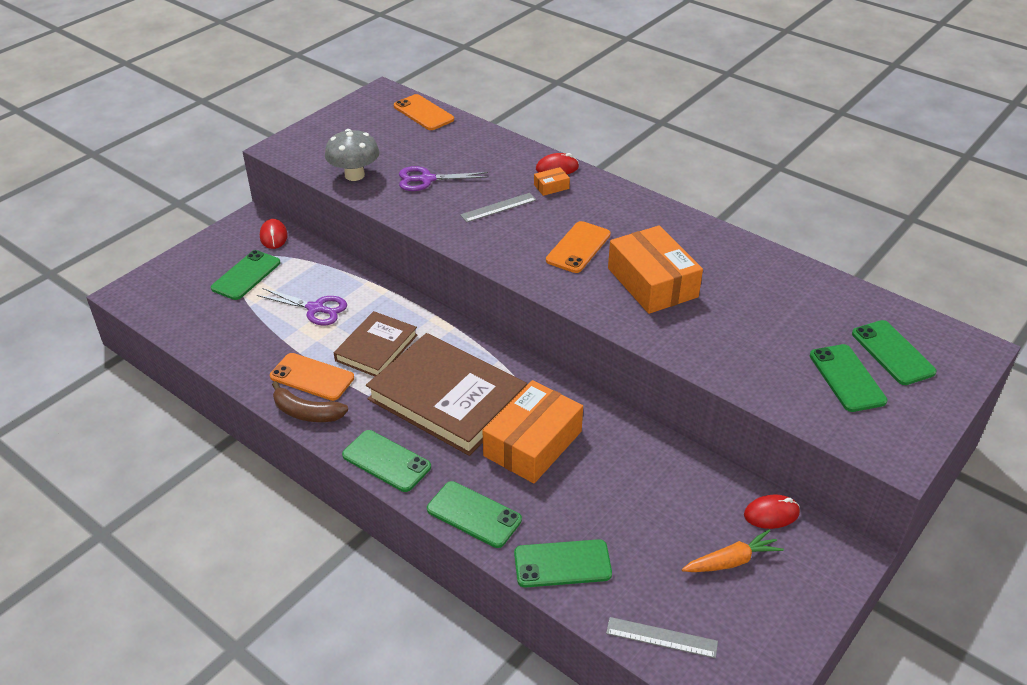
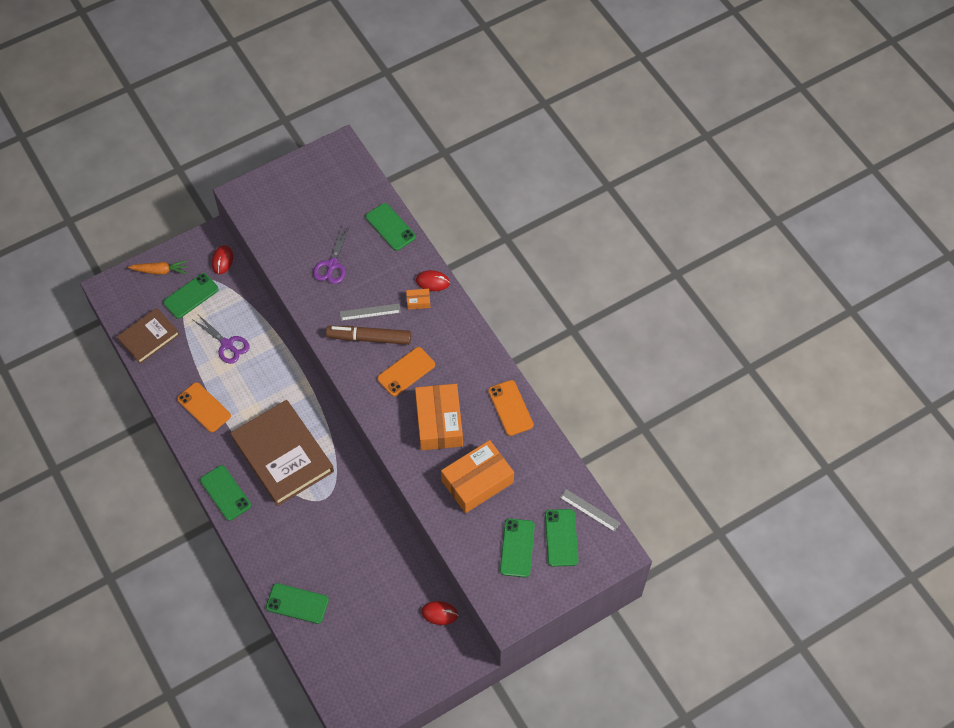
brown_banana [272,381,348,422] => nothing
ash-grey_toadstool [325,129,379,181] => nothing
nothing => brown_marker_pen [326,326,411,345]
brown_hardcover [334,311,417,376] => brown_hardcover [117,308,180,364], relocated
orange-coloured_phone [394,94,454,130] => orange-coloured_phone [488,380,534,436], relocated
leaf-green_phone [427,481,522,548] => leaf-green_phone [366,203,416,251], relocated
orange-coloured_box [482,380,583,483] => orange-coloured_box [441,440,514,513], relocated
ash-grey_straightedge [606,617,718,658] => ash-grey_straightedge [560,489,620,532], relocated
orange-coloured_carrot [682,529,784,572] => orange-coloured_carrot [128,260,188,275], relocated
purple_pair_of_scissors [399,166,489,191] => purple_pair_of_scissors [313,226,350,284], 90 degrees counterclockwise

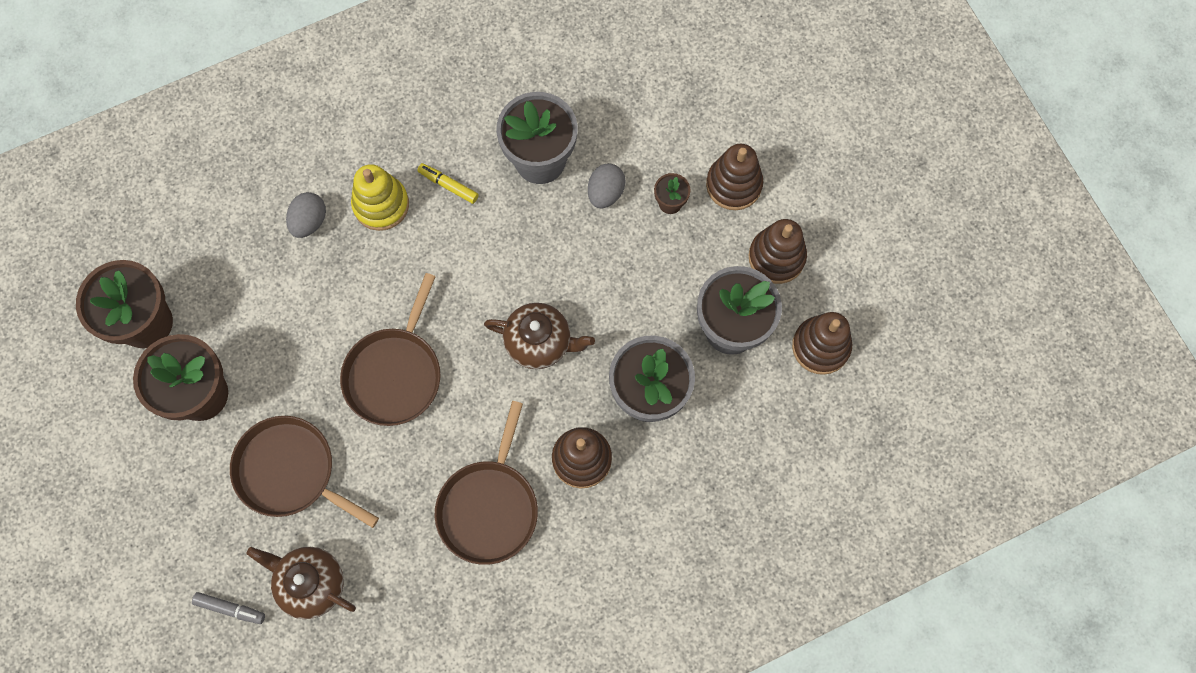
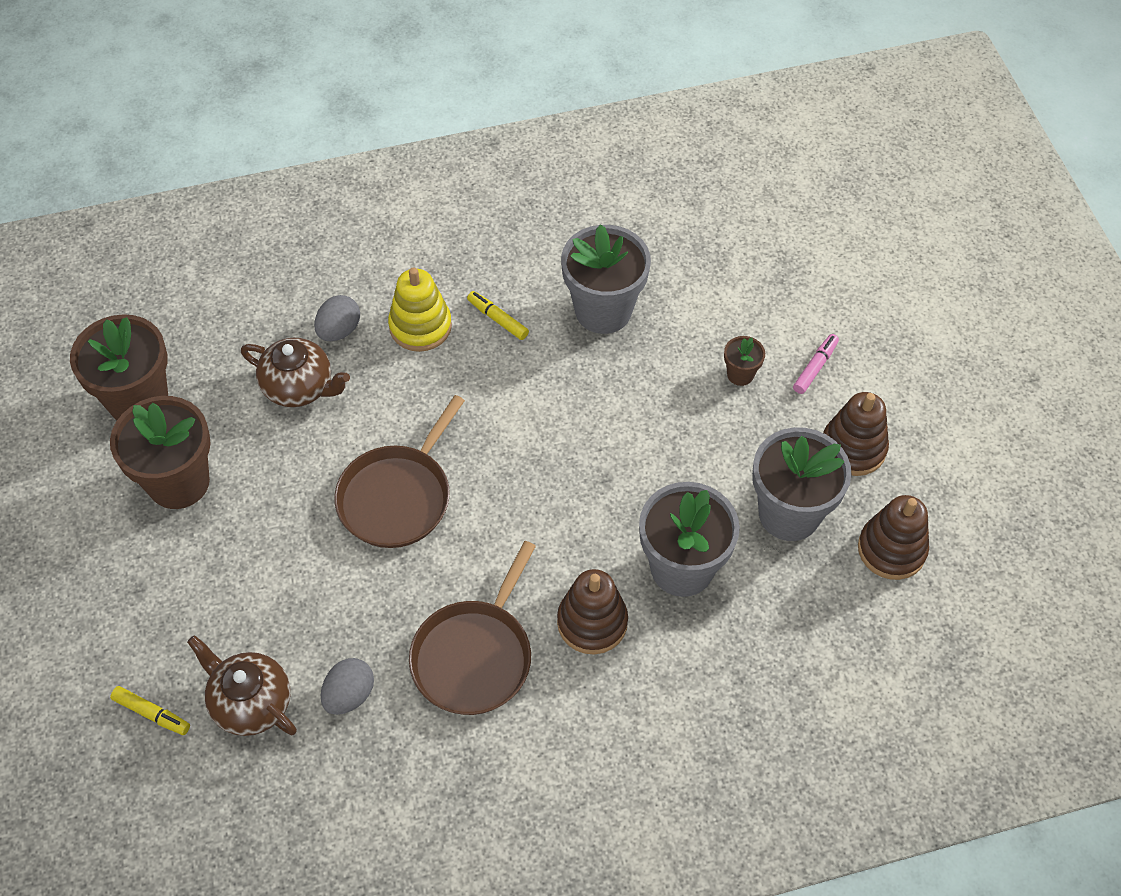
brown_frying_pan [230,416,379,528] => nothing
brown_teapot [484,303,595,369] => brown_teapot [241,338,350,407], relocated
ash-grey_egg_shape [588,163,626,208] => ash-grey_egg_shape [321,658,374,715], relocated
brown_ring_stacker [706,144,763,210] => pink_marker_pen [793,334,839,394]
ash-grey_marker_pen [192,592,265,624] => yellow_marker_pen [110,686,190,735]

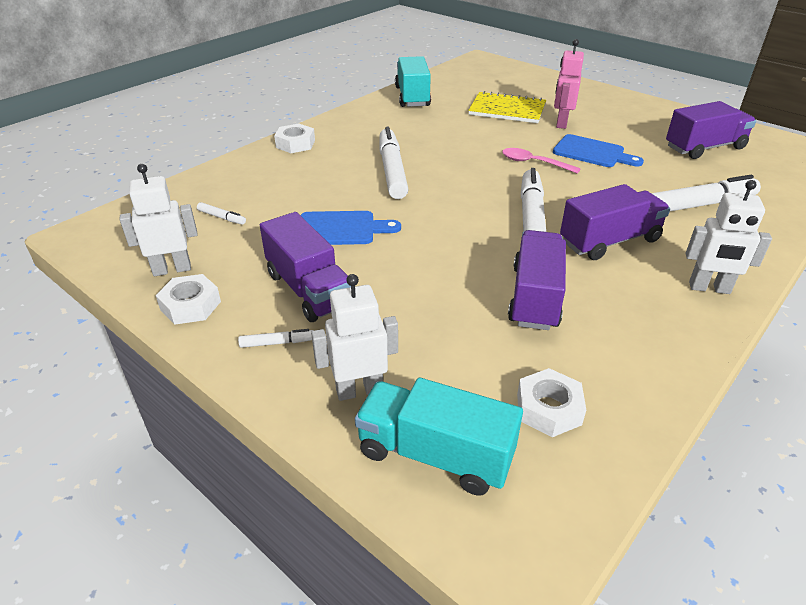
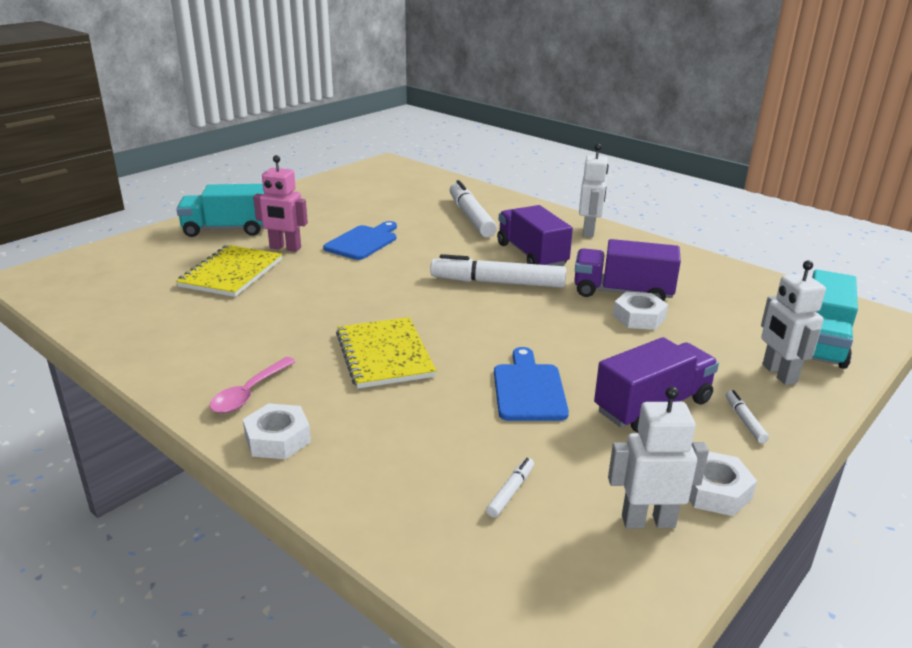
purple_truck [666,101,756,159] => nothing
teal_truck [395,56,431,107] => teal_truck [176,184,264,237], relocated
pink_spoon [502,148,581,174] => pink_spoon [210,357,296,413], relocated
pure_white_hexagon_nut [517,368,586,437] => pure_white_hexagon_nut [613,292,668,330], relocated
pure_white_marker_pen [379,127,409,199] => yellow_notebook [336,317,437,389]
pure_white_toy_robot [120,164,198,276] => pure_white_toy_robot [608,386,709,528], 105 degrees clockwise

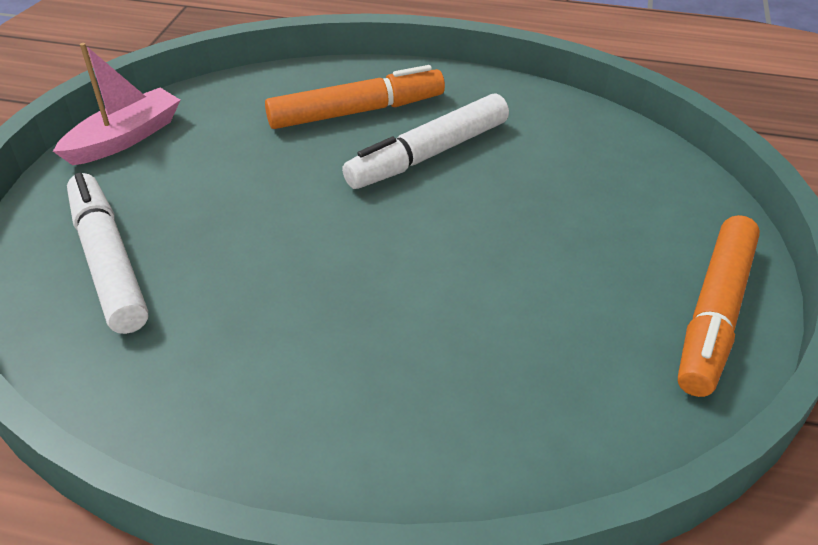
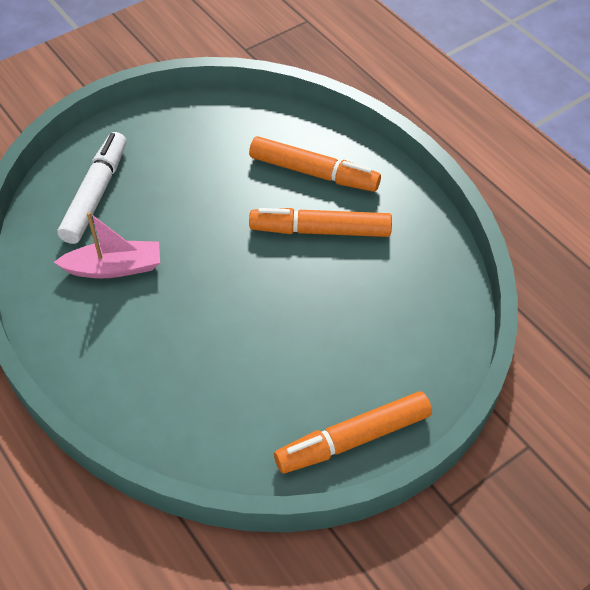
pink_sailboat [53,43,180,165] => pink_sailboat [54,212,160,278], relocated
pure_white_marker_pen [342,93,509,189] => orange-coloured_marker_pen [249,208,392,237]

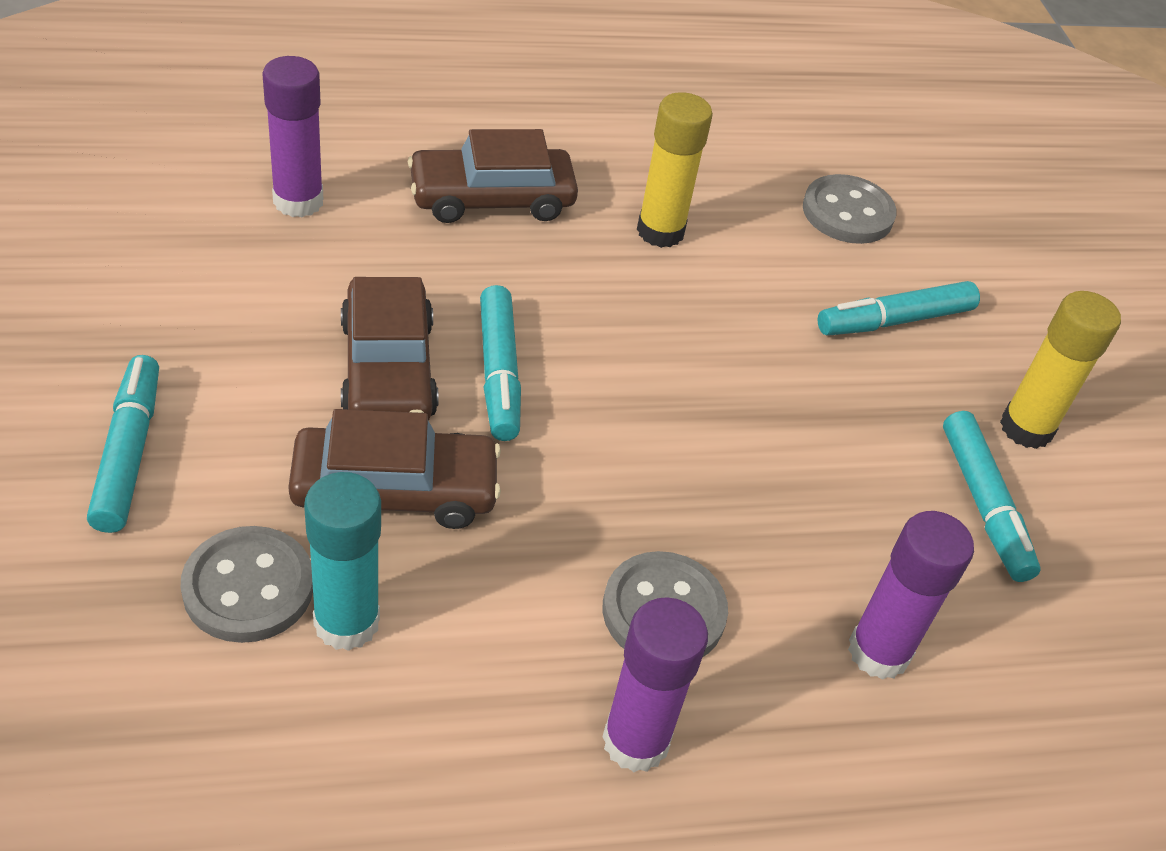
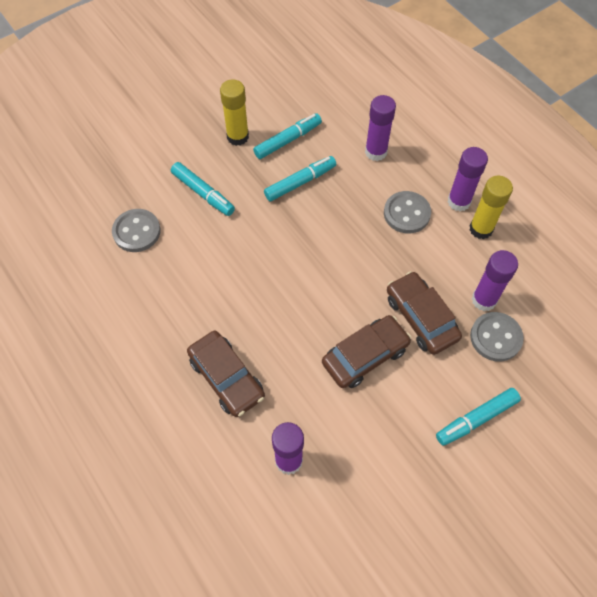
teal_marker_pen [480,285,521,441] => teal_marker_pen [264,156,336,201], relocated
yellow_stick_of_glue [637,92,713,248] => yellow_stick_of_glue [470,176,513,239], relocated
teal_stick_of_glue [304,472,381,651] => purple_stick_of_glue [472,250,518,311]

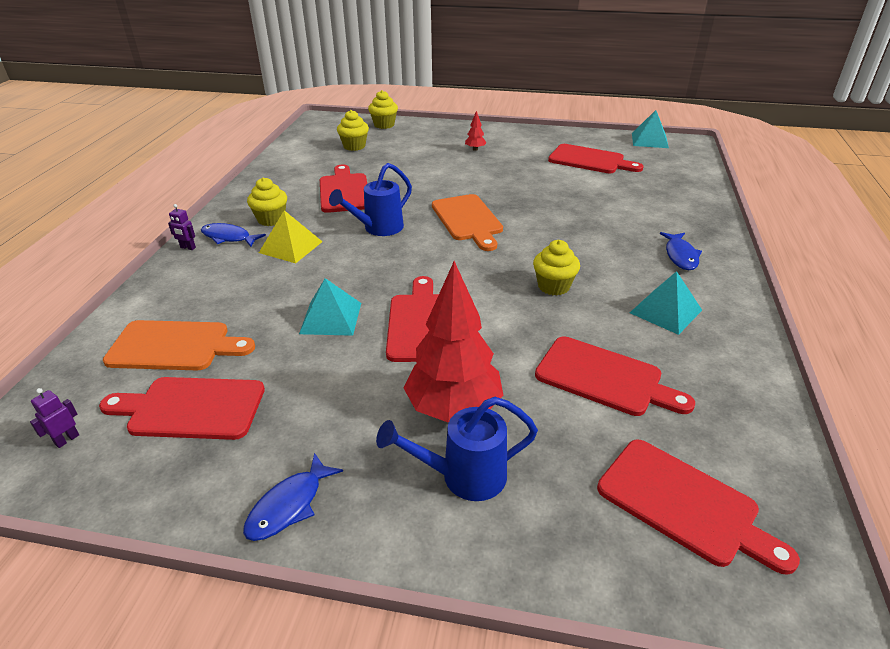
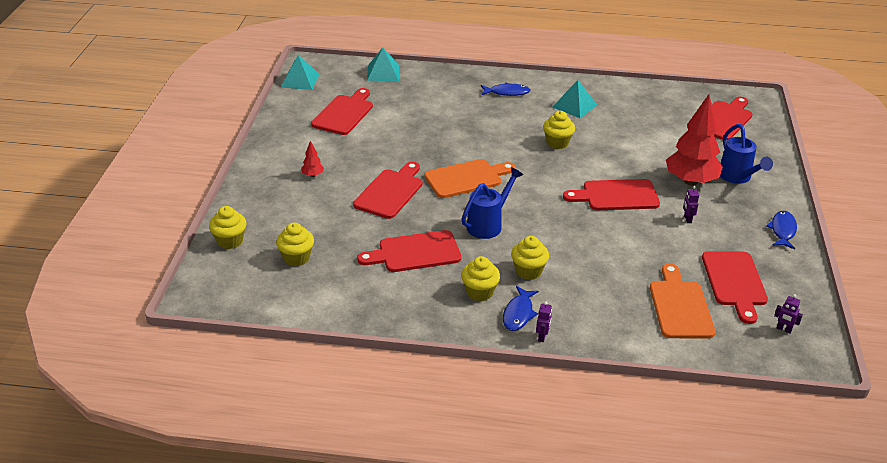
nothing => purple_toy_robot [683,186,699,223]
teal_pyramid_shape [299,278,361,336] => teal_pyramid_shape [367,47,399,81], relocated
red_cutting_board [535,336,695,416] => red_cutting_board [353,162,422,219], relocated
yellow_pyramid_shape [259,210,323,263] => yellow_muffin [511,236,549,280]
blue_toy_fish [243,453,343,541] => blue_toy_fish [766,211,797,250], 105 degrees counterclockwise
blue_watering_pot [329,163,412,236] => blue_watering_pot [462,167,523,239], 90 degrees counterclockwise

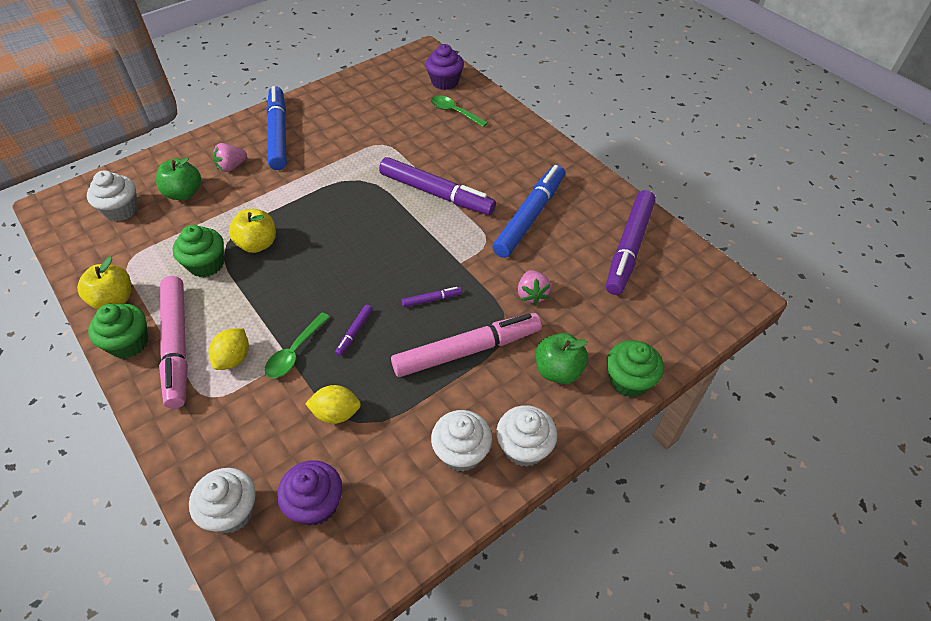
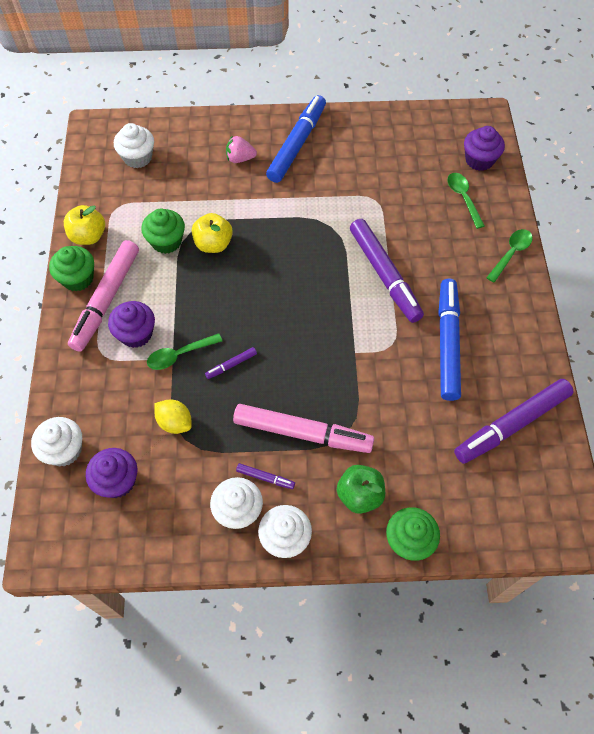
leaf-green_apple [156,157,201,200] => nothing
pink_toy_strawberry [518,270,551,305] => nothing
nothing => leaf-green_spoon [486,229,533,283]
purple_marker_pen [402,287,462,308] => purple_marker_pen [236,463,295,489], relocated
yellow_lemon [209,328,249,370] => purple_muffin [108,301,155,348]
blue_marker_pen [493,165,565,258] => blue_marker_pen [438,279,461,401], 60 degrees counterclockwise

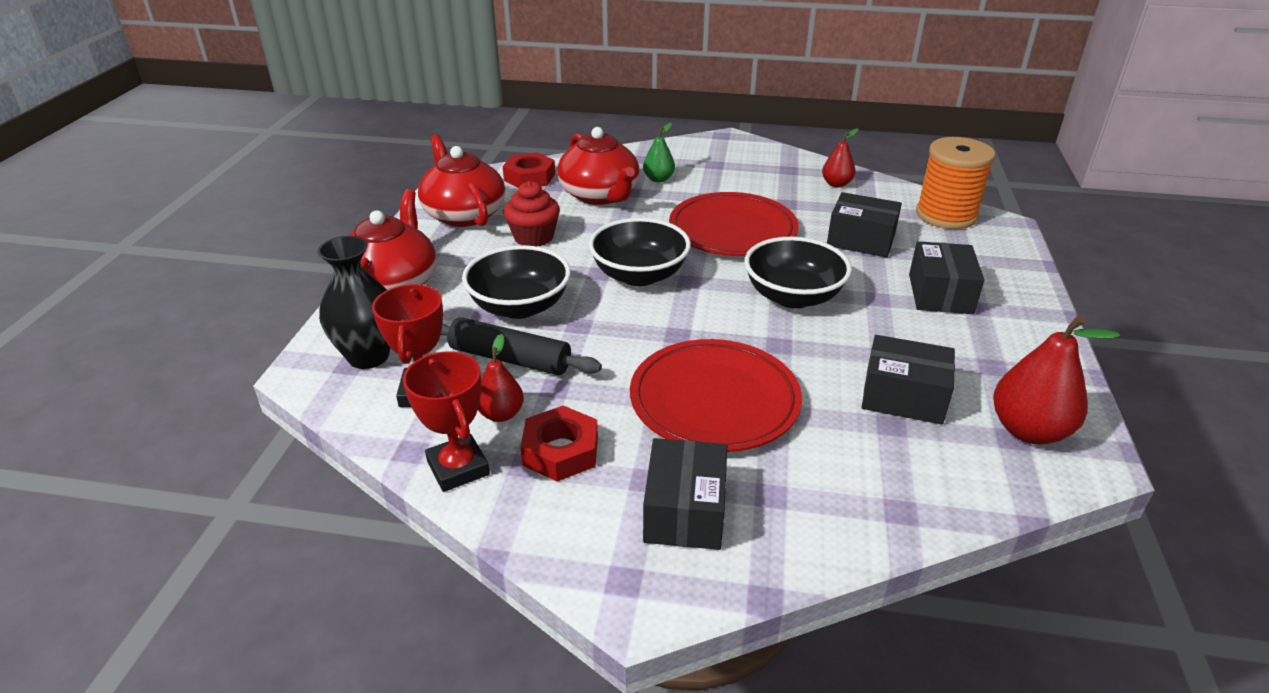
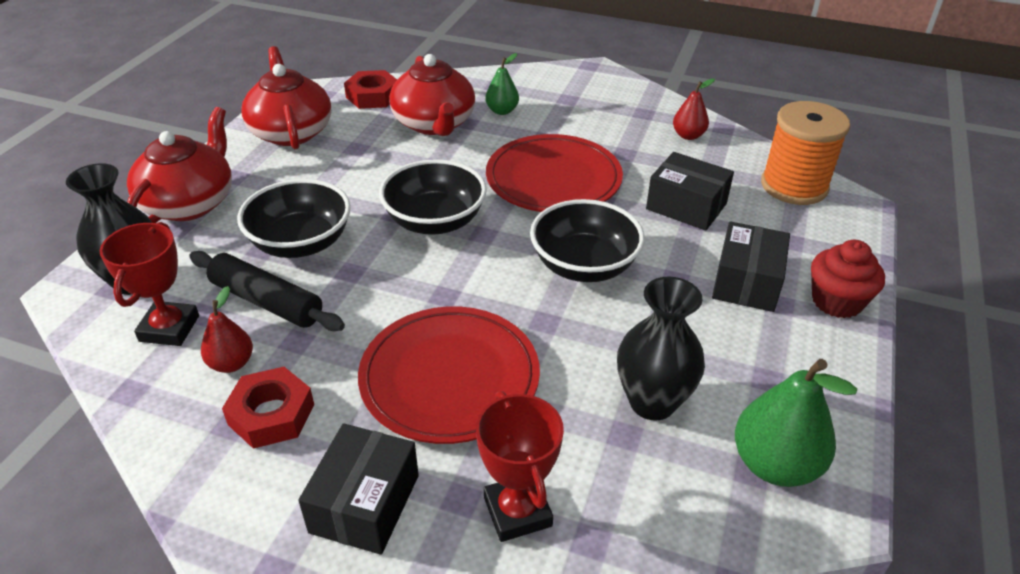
red_prize_cup [403,351,490,492] => red_prize_cup [476,391,564,542], relocated
red_muffin [503,181,560,247] => red_muffin [811,240,885,319], relocated
jet-black_box [862,335,955,425] => jet-black_tall_vase [617,277,705,421]
red_toy_pear [993,315,1120,445] => leaf-green_toy_pear [735,359,857,487]

